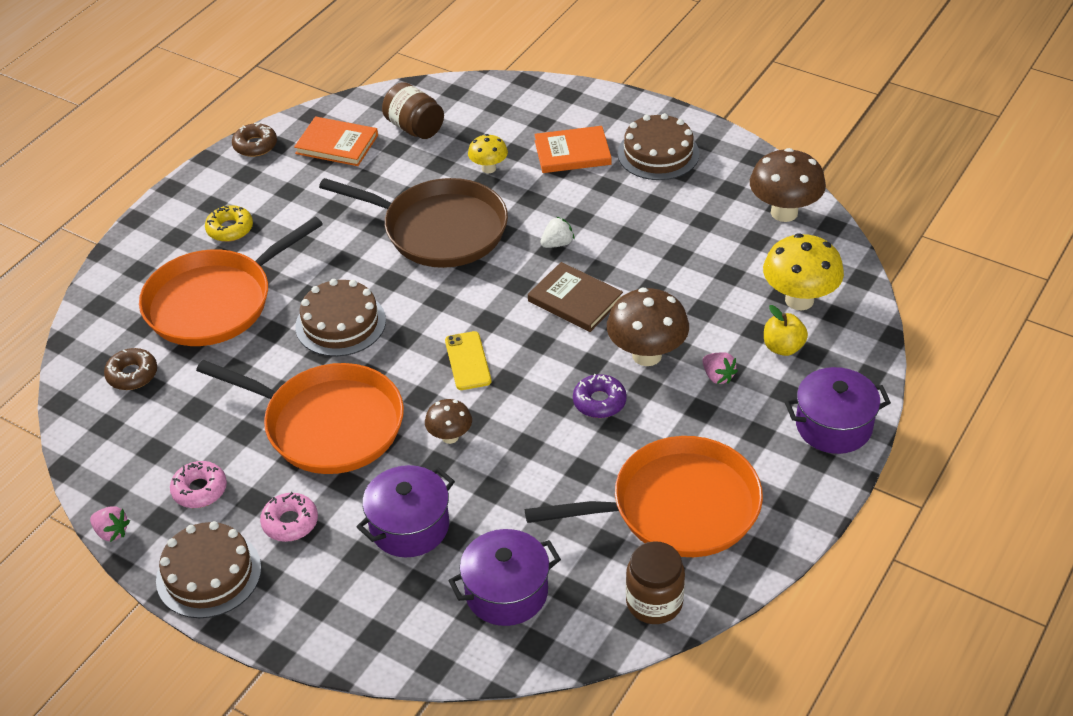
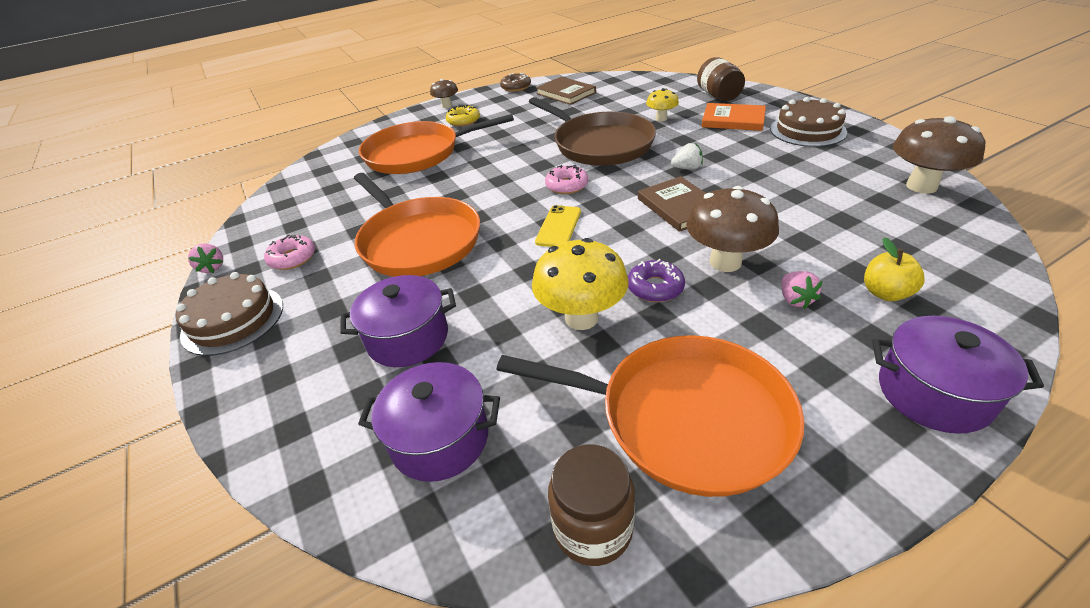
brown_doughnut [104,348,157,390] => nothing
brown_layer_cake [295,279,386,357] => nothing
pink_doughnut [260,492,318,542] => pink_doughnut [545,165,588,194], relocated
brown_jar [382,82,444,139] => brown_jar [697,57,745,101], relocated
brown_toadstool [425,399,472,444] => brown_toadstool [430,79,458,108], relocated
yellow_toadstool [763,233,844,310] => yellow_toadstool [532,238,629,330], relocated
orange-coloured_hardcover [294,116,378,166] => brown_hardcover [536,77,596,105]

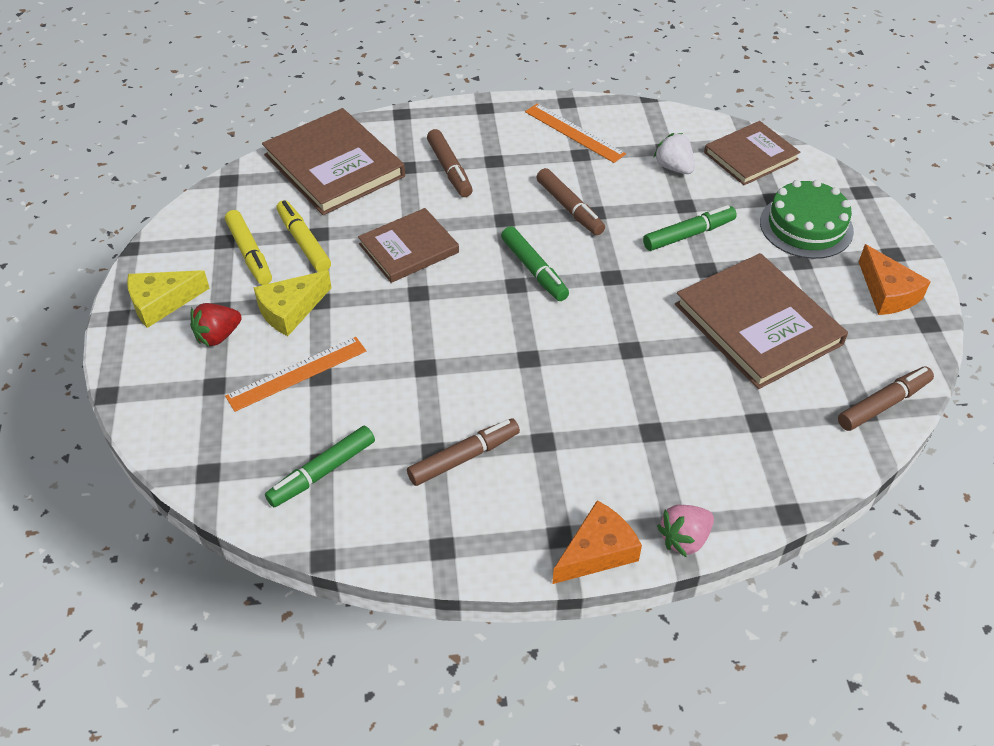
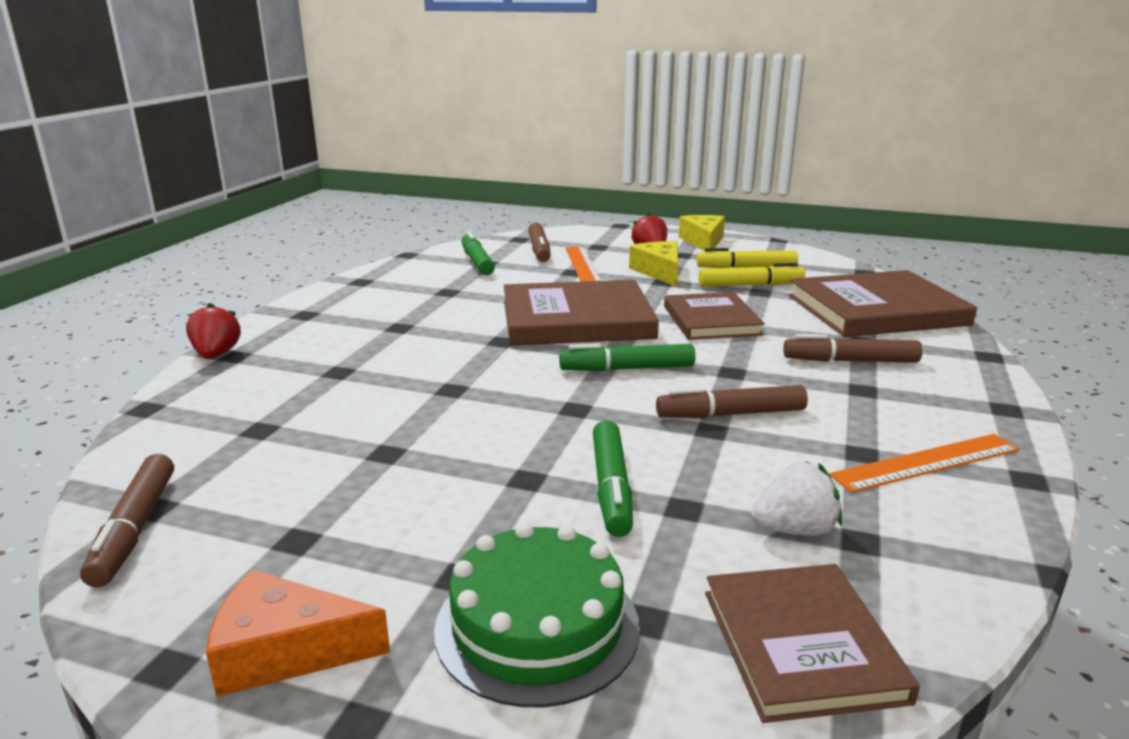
orange-coloured_cheese_wedge [552,500,642,584] => nothing
brown_marker_pen [407,418,520,486] => brown_marker_pen [528,223,551,262], relocated
brown_hardcover [675,253,848,389] => brown_hardcover [504,280,659,345], relocated
pink_toy_strawberry [657,505,714,557] => red_toy_strawberry [186,303,241,359]

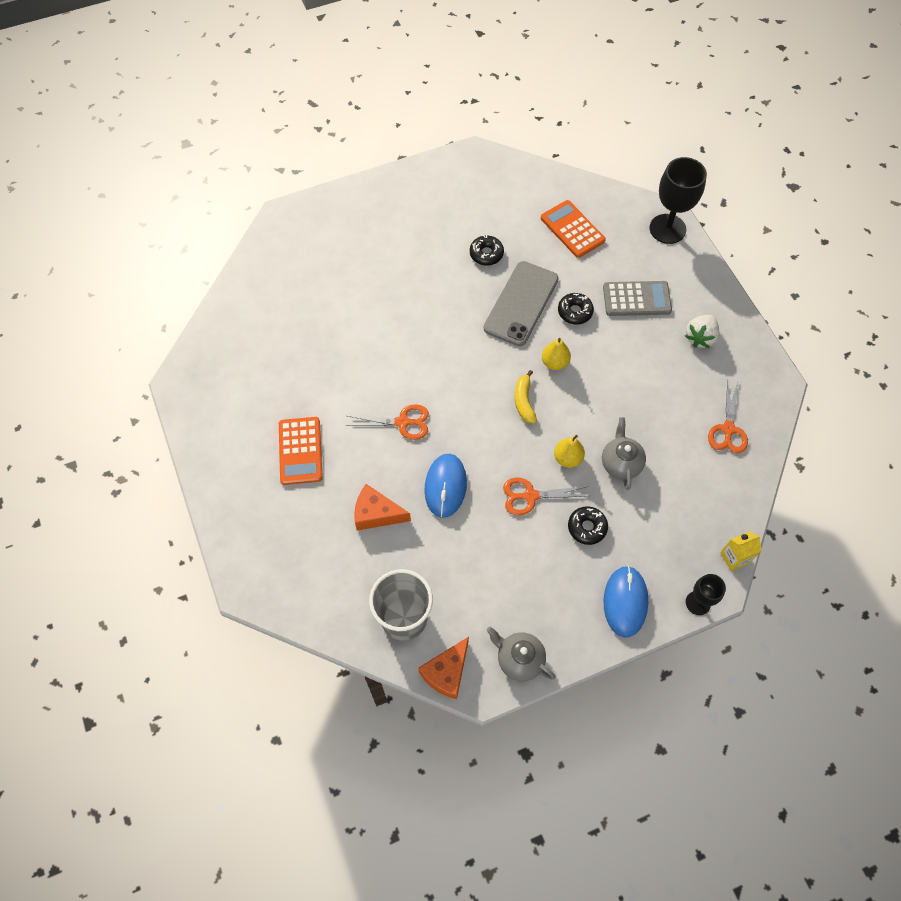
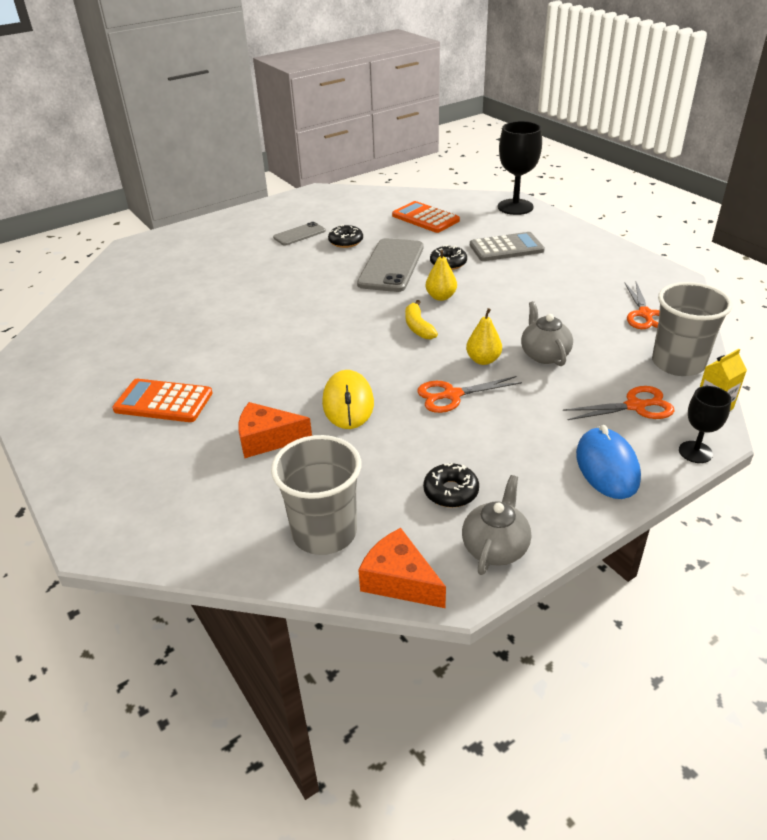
pure_white_toy_strawberry [685,315,720,348] => nothing
nothing => ash-grey_phone [273,222,326,245]
nothing => ash-grey_cup [652,282,732,376]
orange-coloured_pair_of_scissors [346,404,429,440] => orange-coloured_pair_of_scissors [563,386,675,420], relocated
jet-black_doughnut [568,506,608,545] => jet-black_doughnut [423,463,479,507], relocated
blue_computer_mouse [424,454,467,518] => yellow_computer_mouse [322,370,374,429]
orange-coloured_pocket_calculator [279,417,323,485] => orange-coloured_pocket_calculator [112,379,213,422], 120 degrees clockwise
orange-coloured_cheese_wedge [418,637,469,699] => orange-coloured_cheese_wedge [358,528,446,608], 105 degrees clockwise
ash-grey_teapot [486,627,555,681] => ash-grey_teapot [462,475,531,575], 90 degrees clockwise

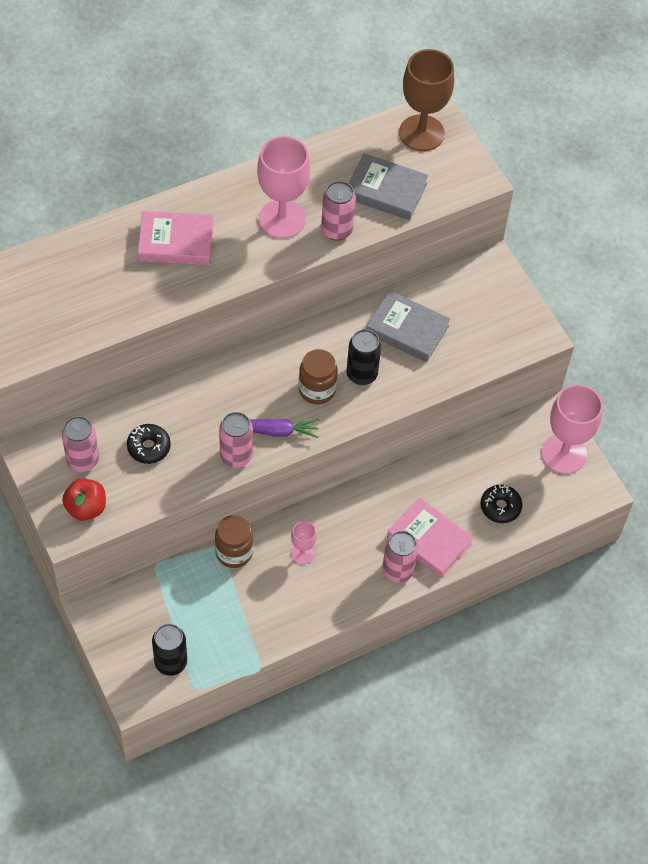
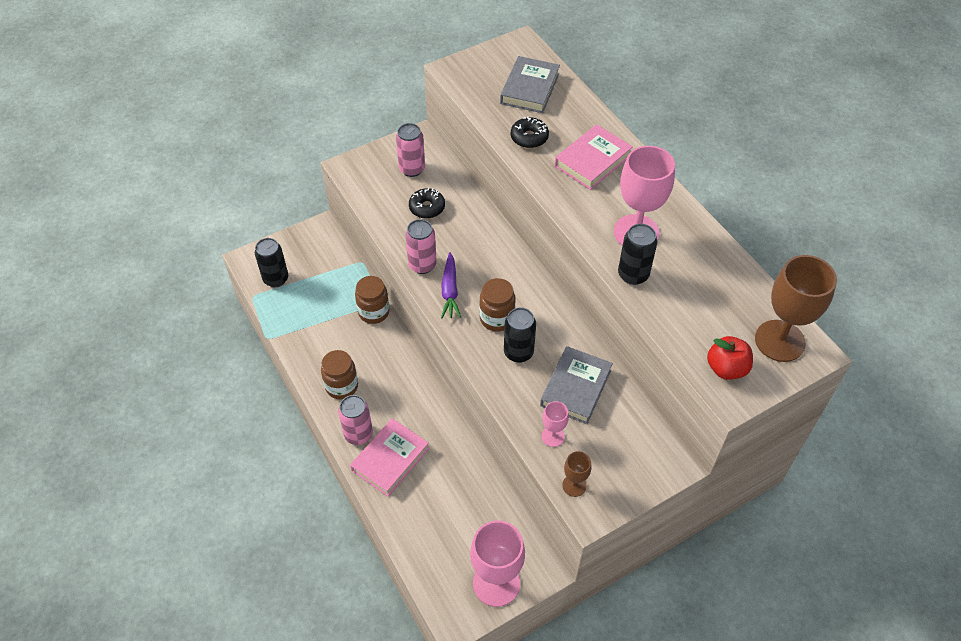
nothing => brown_jar [321,350,358,399]
nothing => brown_goblet [562,451,591,497]
red_apple [62,478,106,521] => red_apple [707,336,753,380], relocated
pink_goblet [291,521,317,564] => pink_goblet [541,401,569,447], relocated
ash-grey_hardcover [349,153,428,220] => ash-grey_hardcover [500,56,560,113], relocated
jet-black_doughnut [481,484,522,523] => jet-black_doughnut [511,117,549,148], relocated
pink_soda_can [321,181,356,241] => jet-black_soda_can [618,224,657,285]
pink_hardcover [138,211,214,265] => pink_hardcover [555,124,633,190], 45 degrees clockwise

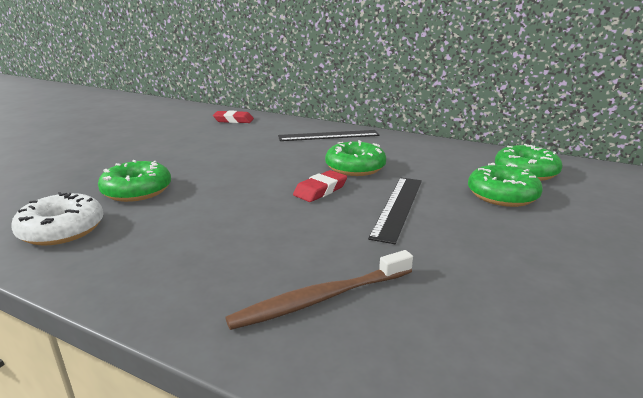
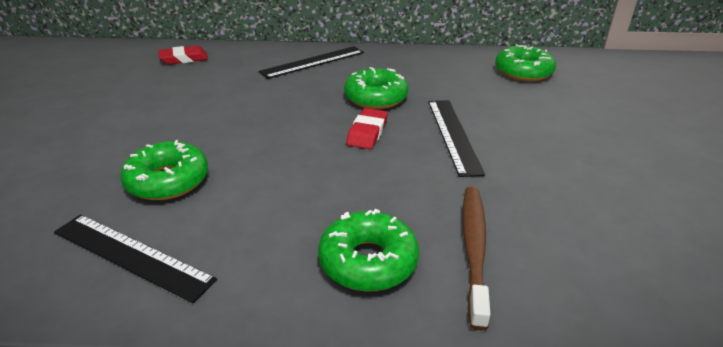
leaf-green_doughnut [468,163,543,207] => leaf-green_doughnut [318,209,419,291], relocated
pure_white_doughnut [11,192,104,246] => jet-black_straightedge [54,214,217,303]
brown_dental_brush [225,250,413,330] => brown_dental_brush [463,187,491,331], 150 degrees clockwise

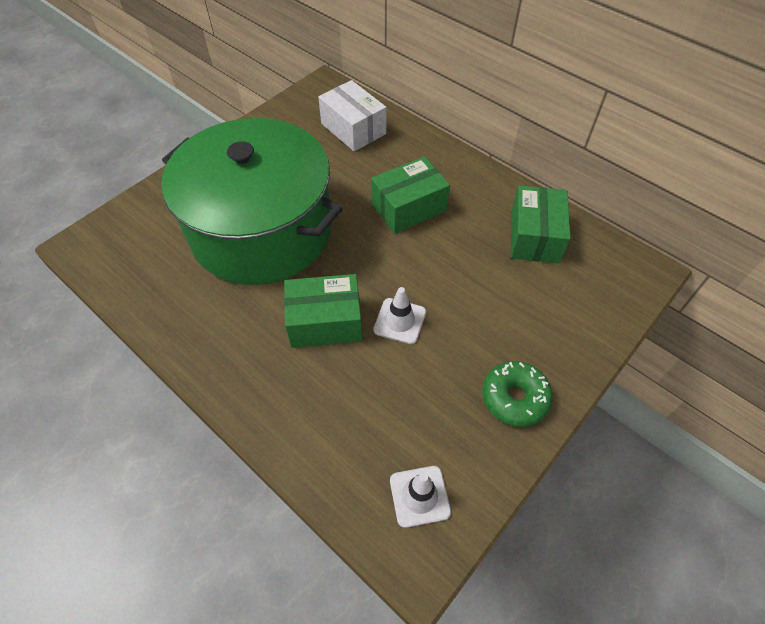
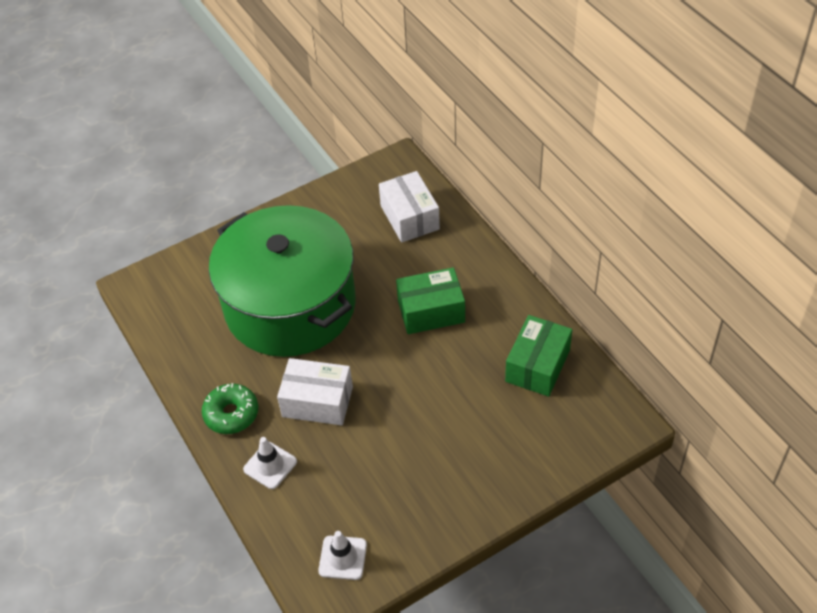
pure_white_traffic_cone [373,287,426,344] => pure_white_traffic_cone [243,437,297,489], relocated
leaf-green_doughnut [482,361,553,427] => leaf-green_doughnut [202,383,258,434], relocated
leaf-green_box [284,274,362,348] => pure_white_box [277,358,353,425]

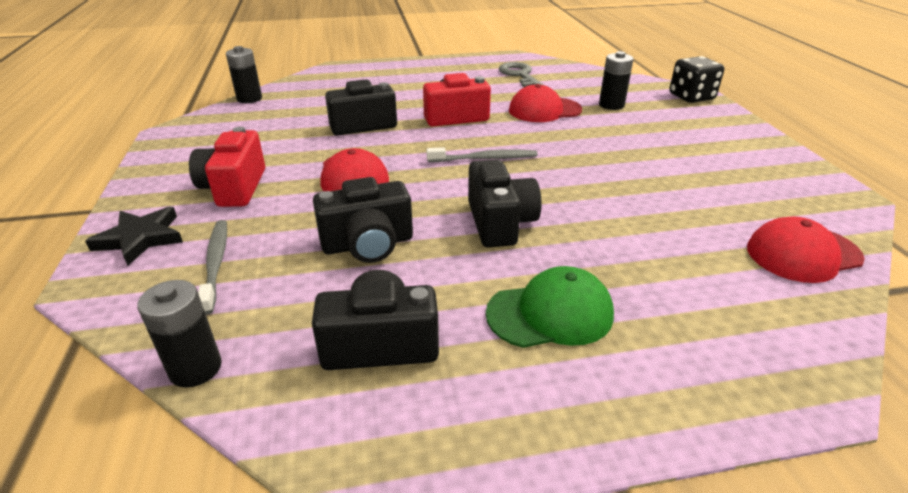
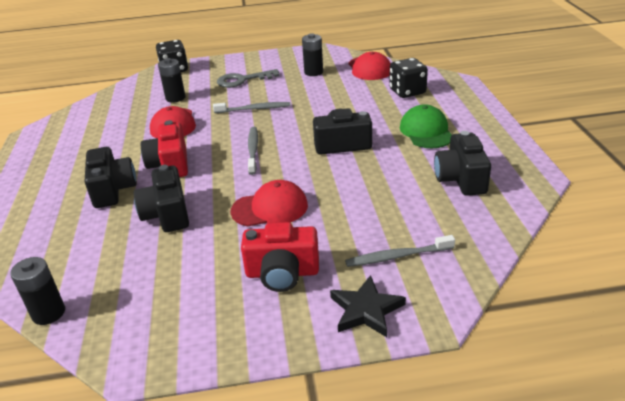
nothing => ash-grey_dental_brush [213,102,290,113]
nothing => jet-black_game_die [389,58,428,98]
jet-black_AA_battery [137,280,222,388] => jet-black_AA_battery [302,33,323,76], relocated
jet-black_photo_camera [313,177,413,263] => jet-black_photo_camera [85,147,137,208], relocated
ash-grey_door_key [499,62,545,87] => ash-grey_door_key [217,69,279,88], relocated

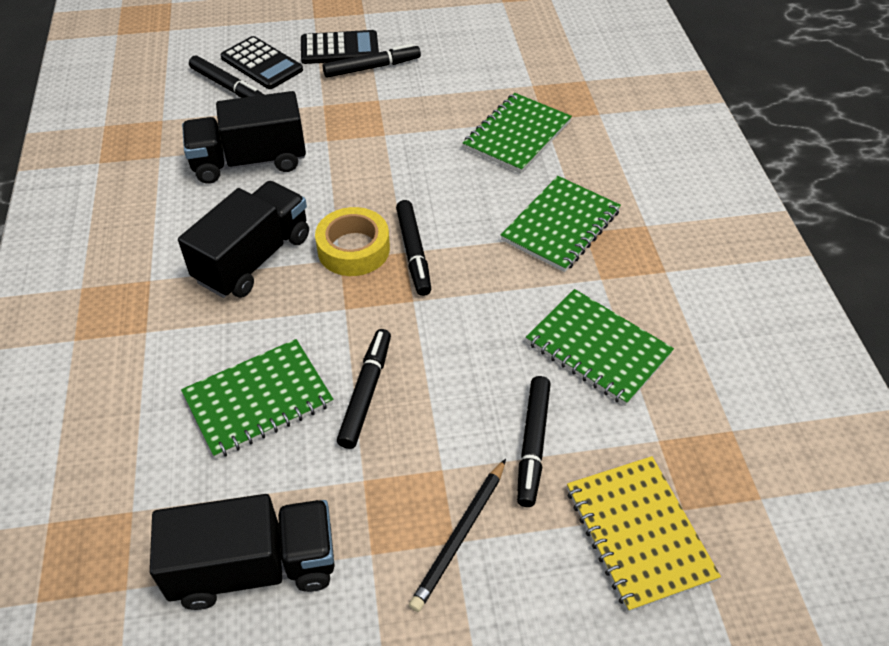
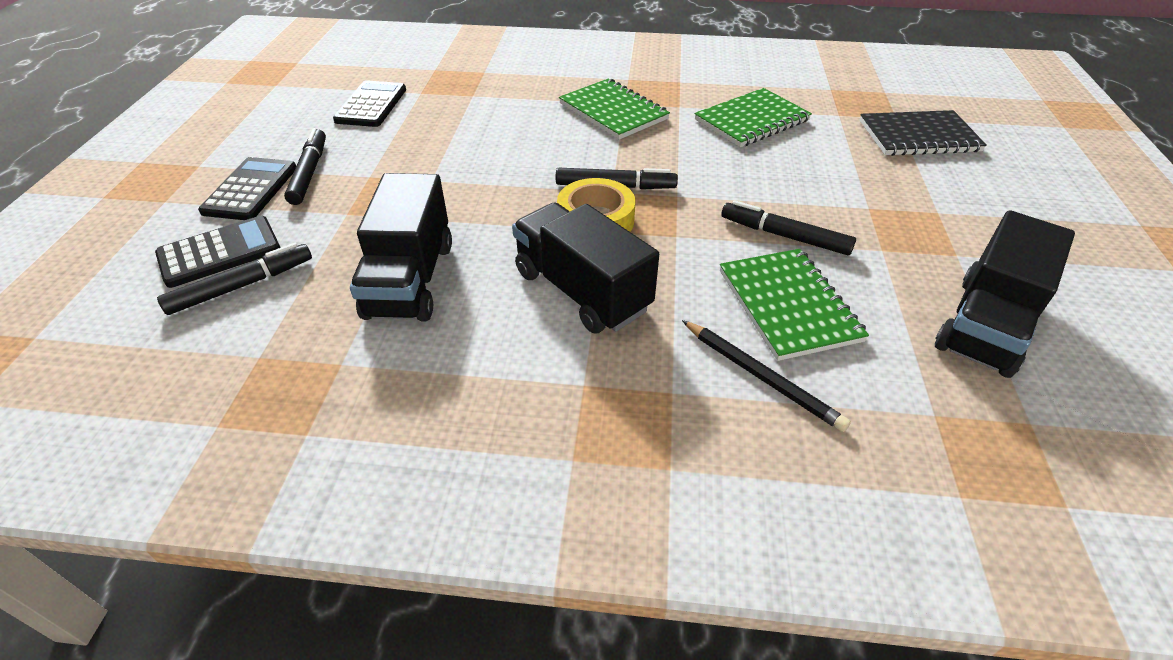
leaf-green_notebook [463,93,572,173] => nothing
jet-black_marker_pen [517,376,551,507] => nothing
nothing => jet-black_pocket_calculator [333,80,406,127]
jet-black_wooden_pencil [409,459,506,612] => jet-black_wooden_pencil [682,320,851,432], relocated
yellow_notebook [567,456,721,612] => jet-black_notebook [859,110,987,156]
jet-black_truck [150,494,335,610] => jet-black_truck [935,210,1075,378], 150 degrees counterclockwise

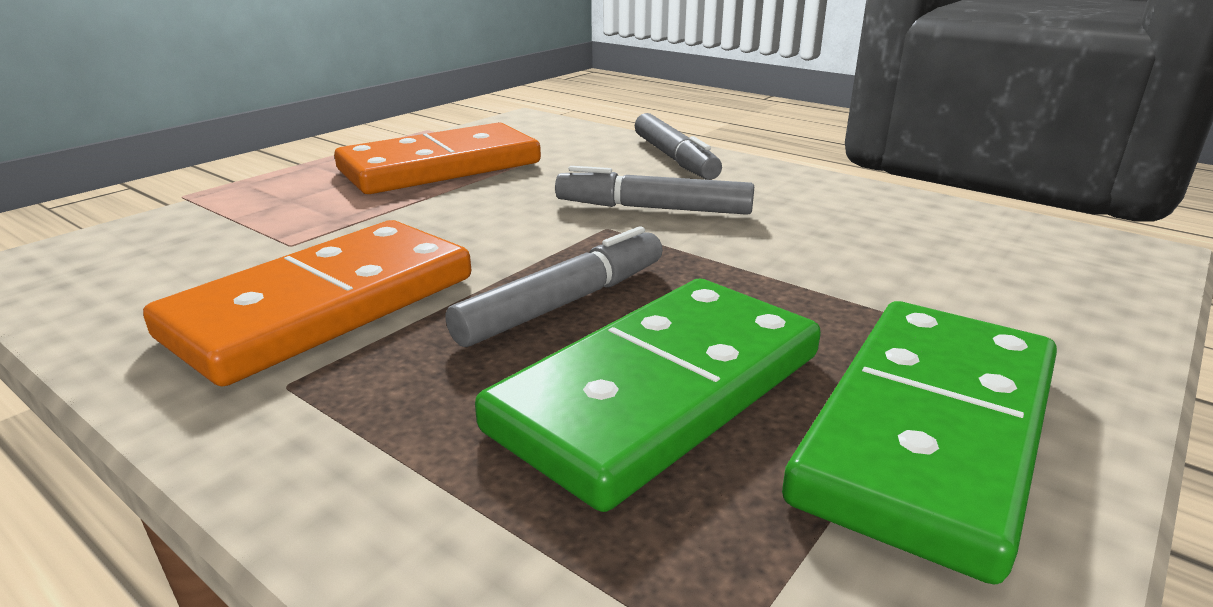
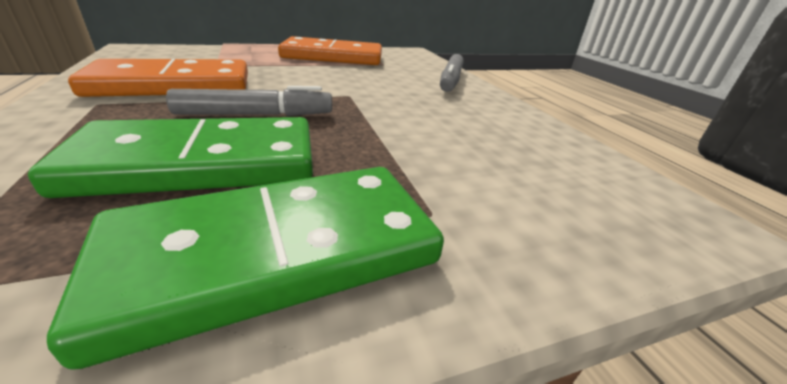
ash-grey_marker_pen [555,166,754,215] => nothing

